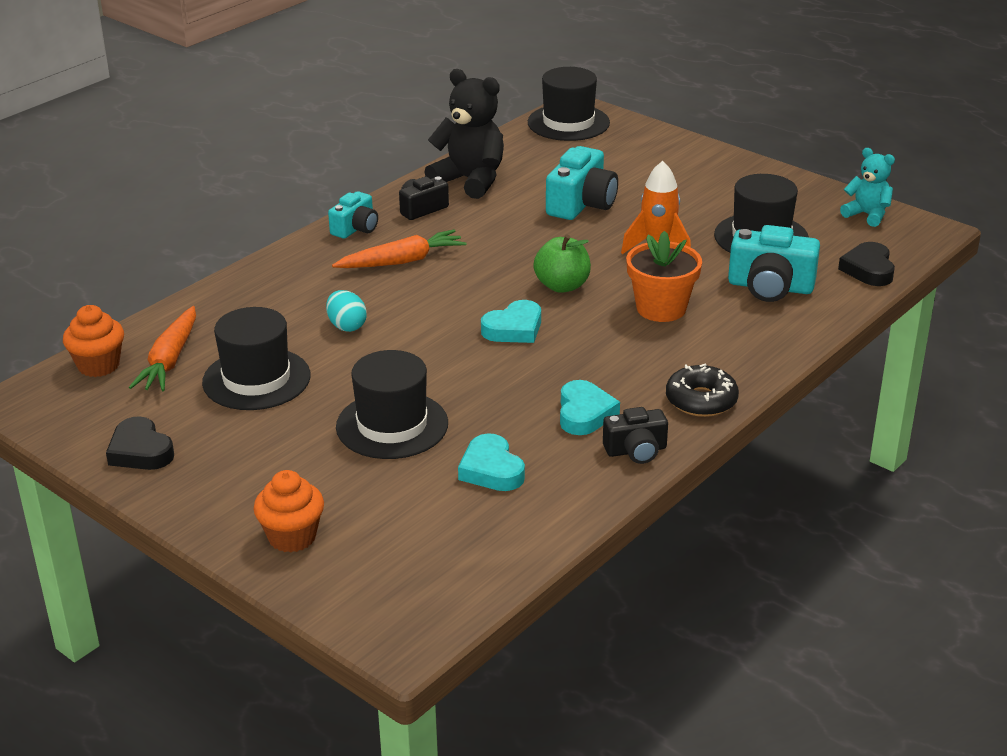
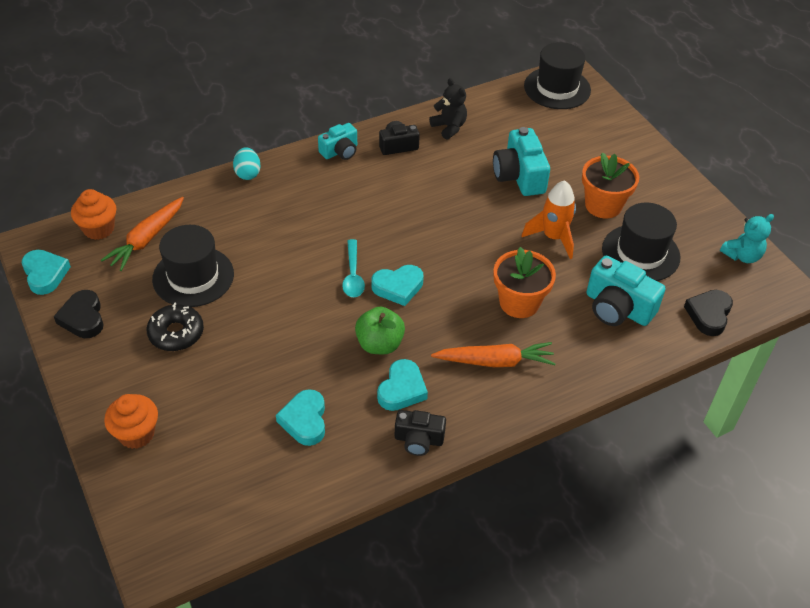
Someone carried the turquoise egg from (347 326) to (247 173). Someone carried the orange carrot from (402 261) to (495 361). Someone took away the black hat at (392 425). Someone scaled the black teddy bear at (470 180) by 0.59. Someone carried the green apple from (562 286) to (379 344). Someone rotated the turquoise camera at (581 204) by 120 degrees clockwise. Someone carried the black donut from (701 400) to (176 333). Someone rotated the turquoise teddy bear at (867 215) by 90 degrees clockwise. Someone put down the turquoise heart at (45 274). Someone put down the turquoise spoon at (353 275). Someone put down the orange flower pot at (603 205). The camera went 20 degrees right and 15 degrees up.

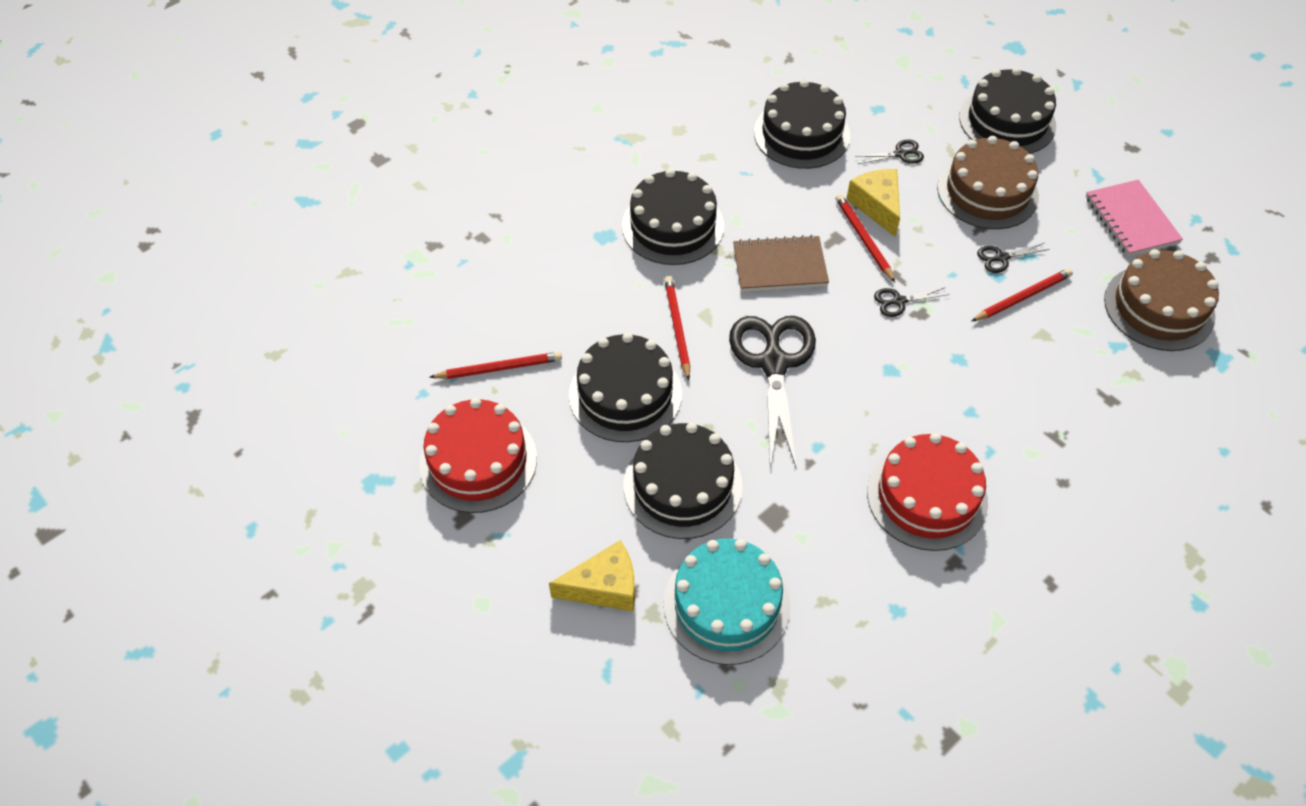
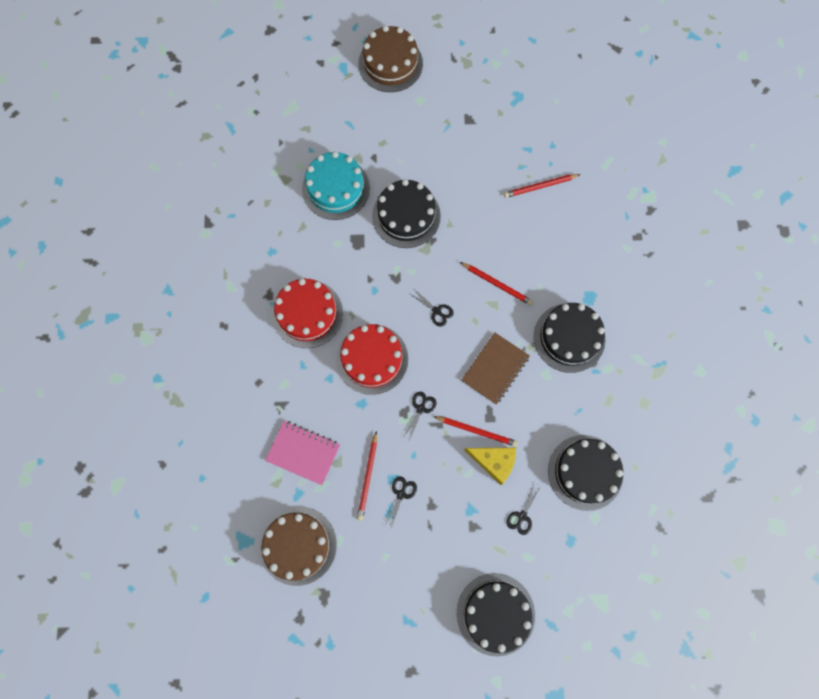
Someone carried the red cake from (478 461) to (372 359). Someone rotated the red pencil at (499 368) by 45 degrees clockwise. Someone took away the yellow cheese at (604 587). Someone took away the black cake at (625 394). Someone scaled the black scissors at (773 364) by 0.43. Someone carried the brown cake from (987 192) to (390 63). Someone carried the pink notebook from (1131 220) to (303 452). The camera went 130 degrees right and 20 degrees up.

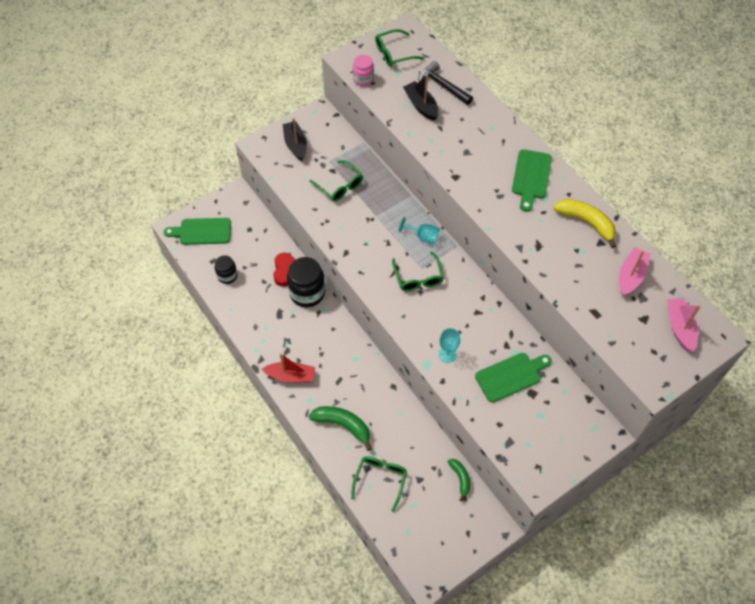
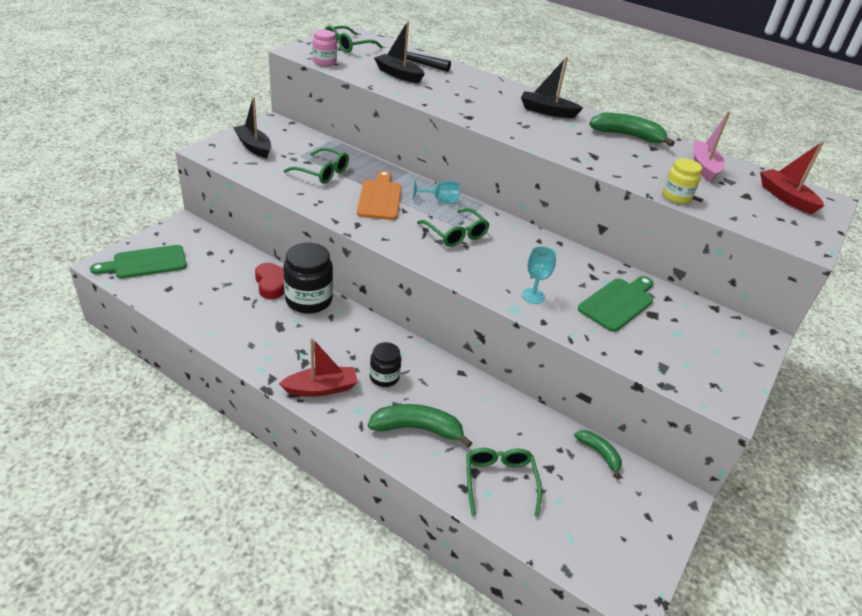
Someone carried the black jar from (227 276) to (384 377). Someone swapped the green cutting board at (531 177) for the black boat at (547 111). Someone repainted the yellow banana at (586 222), which became the green banana at (627 136). Someone repainted the pink boat at (679 327), which became the red boat at (785 198). Someone put down the orange cutting board at (380 198). Someone put down the yellow jar at (676 197). The camera went 25 degrees left and 20 degrees down.

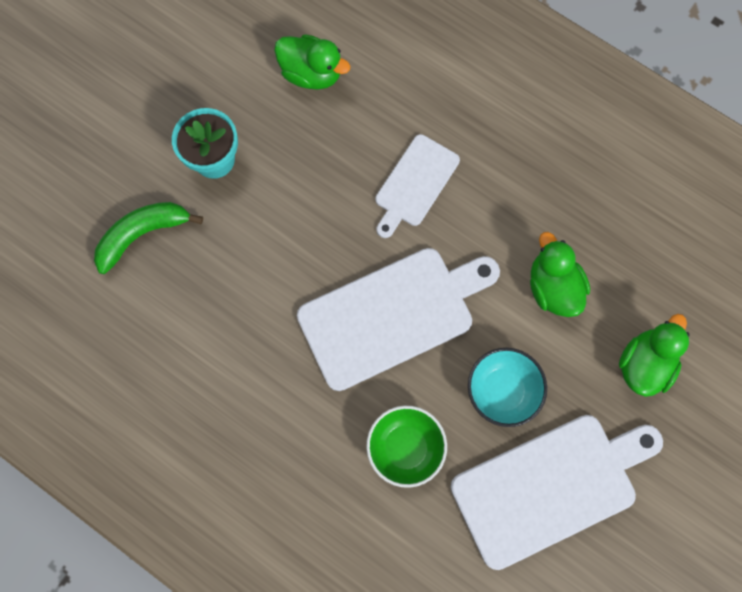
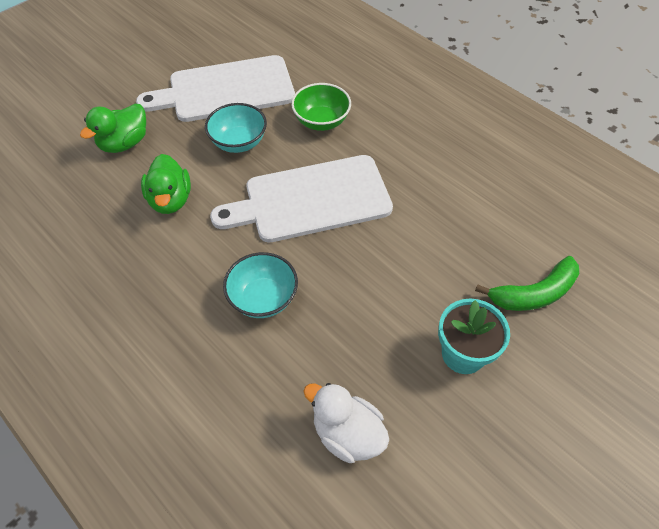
Someone repainted the green duck at (311 73), which became the white duck at (347 434). Someone swapped the white cutting board at (414 184) for the turquoise bowl at (263 298). The camera went 170 degrees left and 20 degrees down.

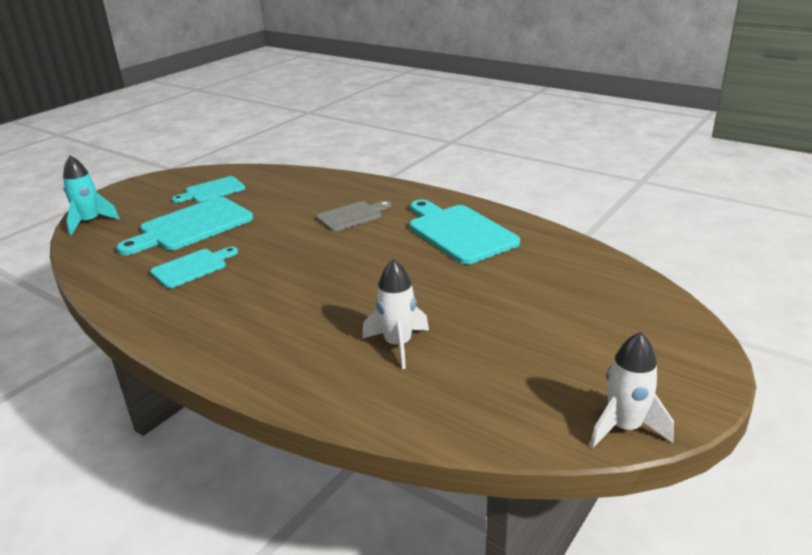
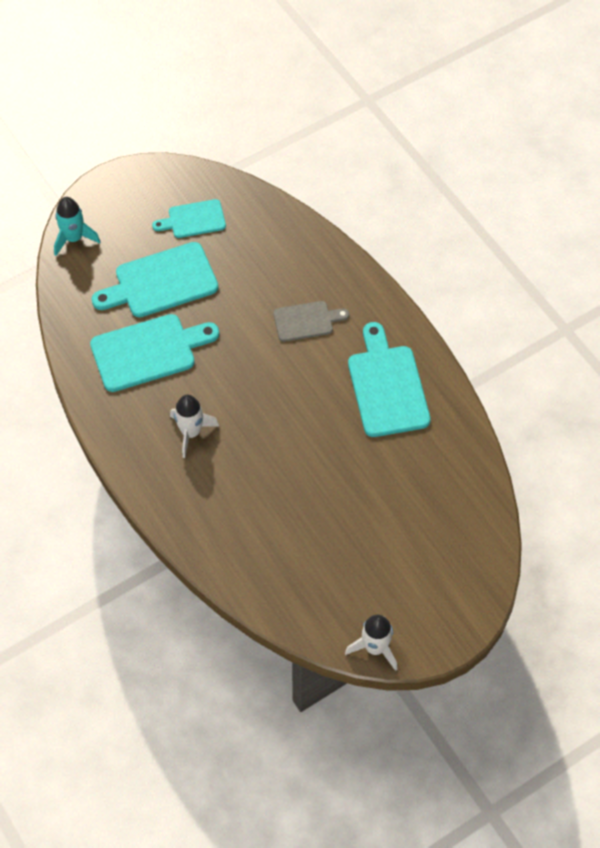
Someone scaled the turquoise cutting board at (192 267) by 1.68. Someone carried the white rocket from (398 344) to (191 432). The camera went 20 degrees right and 30 degrees up.

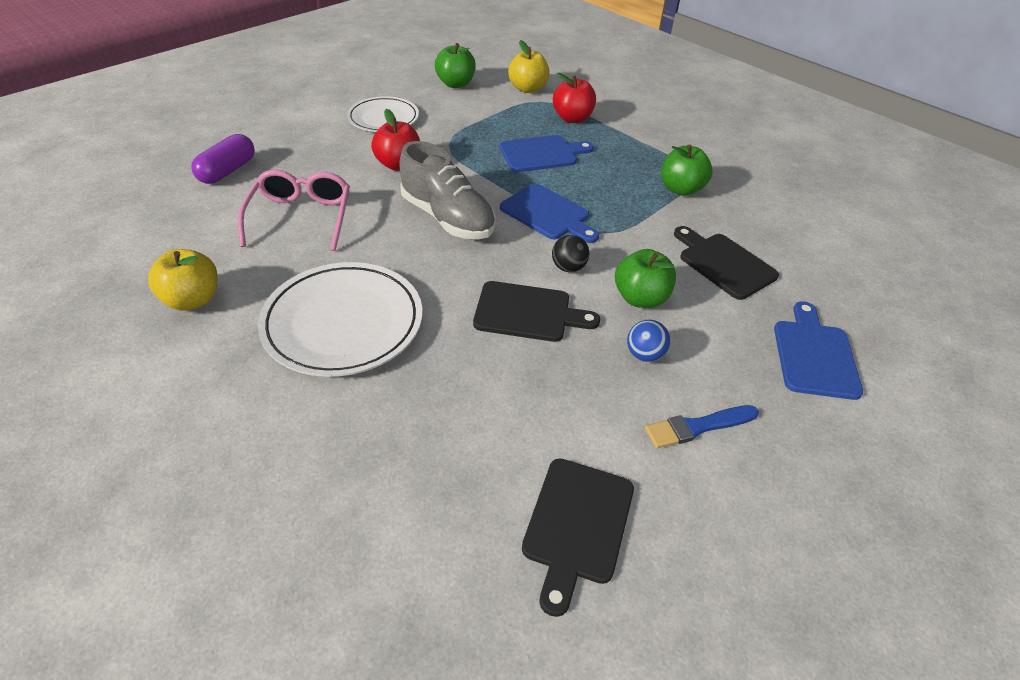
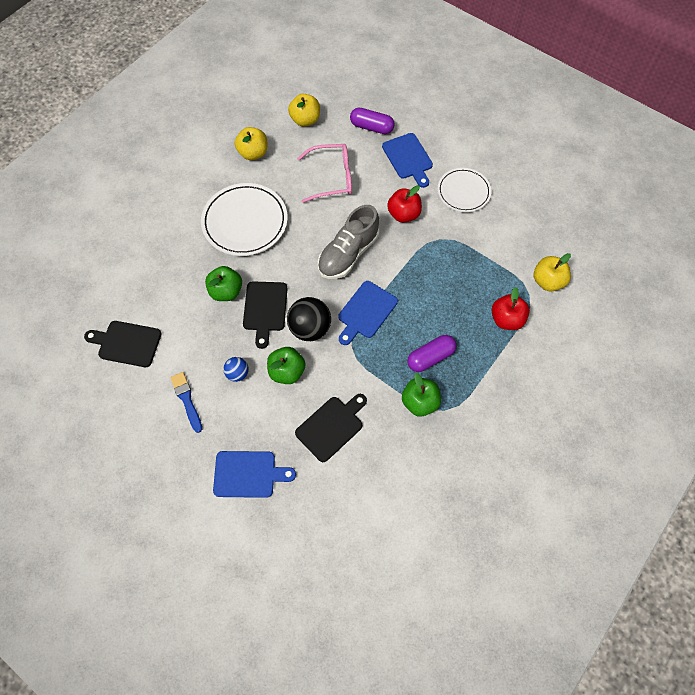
Someone carried the green apple from (455 84) to (226 291). Someone carried the blue cutting board from (542 154) to (408 158). Someone scaled the black ball at (568 267) by 1.81. Someone put down the yellow apple at (305 120). Someone put down the purple capsule at (430 357). The camera went 85 degrees right and 20 degrees up.

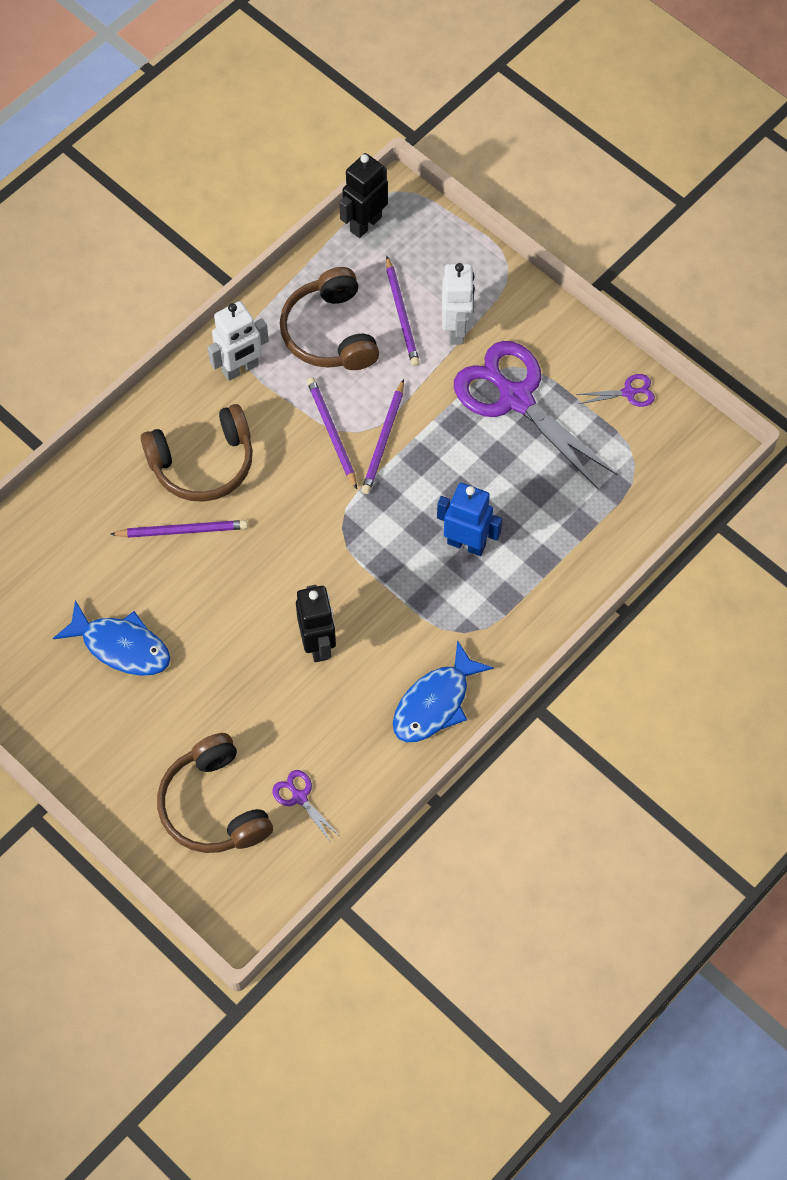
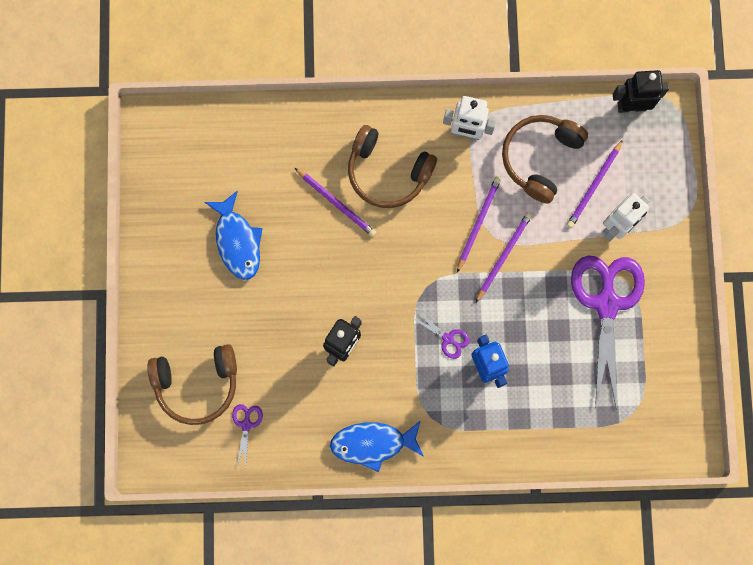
Someone rotated the brown headphones at (214 806) by 120 degrees counterclockwise. Someone rotated the purple pencil at (383 440) by 150 degrees clockwise. Someone carried the purple scissors from (628 392) to (448 338). The camera went 45 degrees right and 15 degrees up.

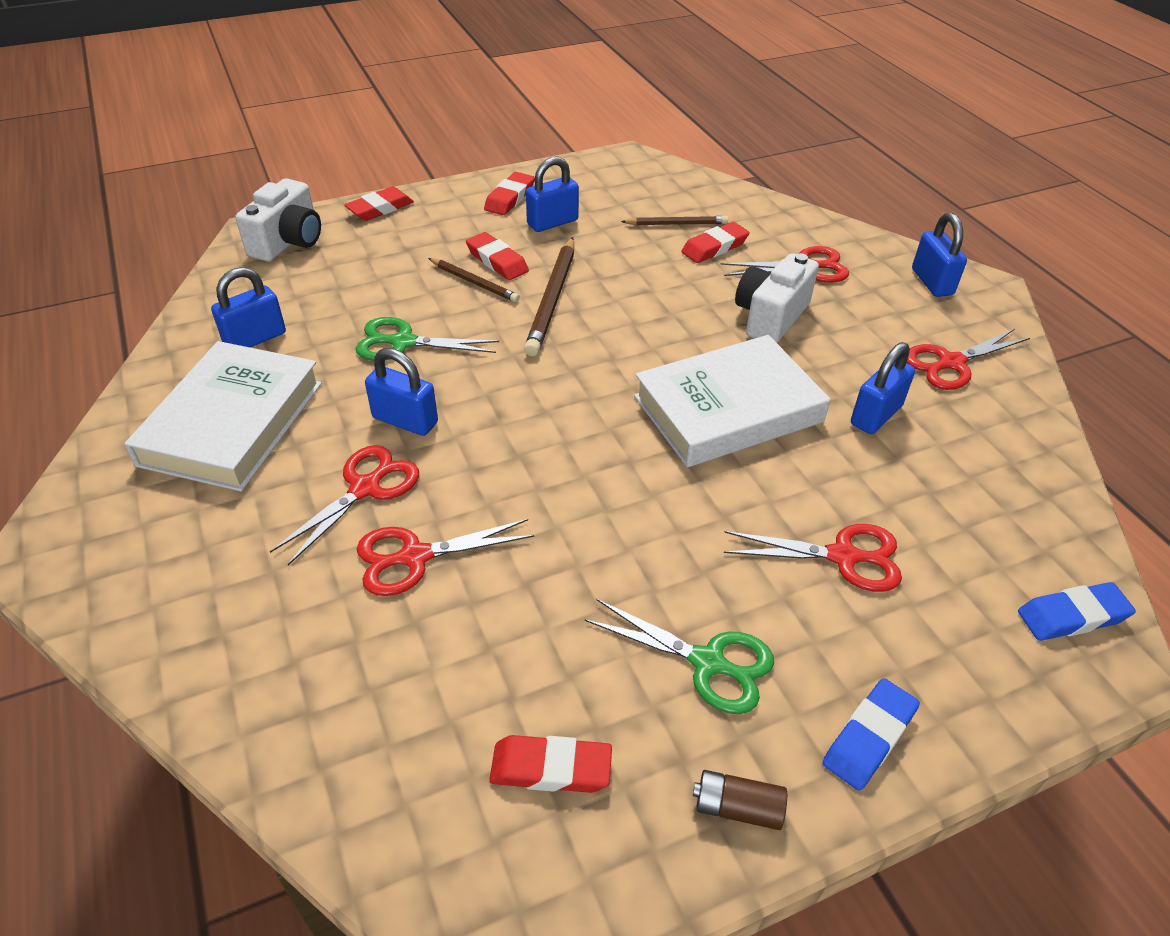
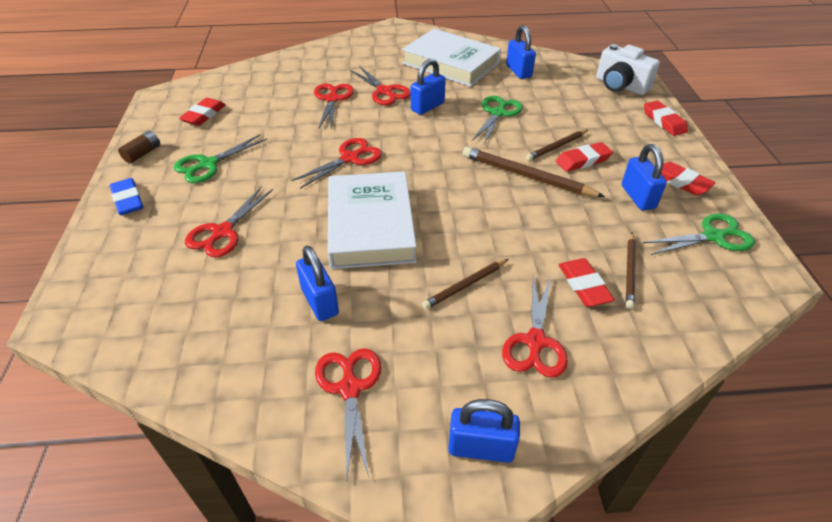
Someone swapped the white camera at (770 317) for the brown pencil at (465 285). Someone took away the blue eraser at (1072 616). Someone put down the red scissors at (350 158). Someone put down the green scissors at (713 236). The camera went 110 degrees right and 0 degrees up.

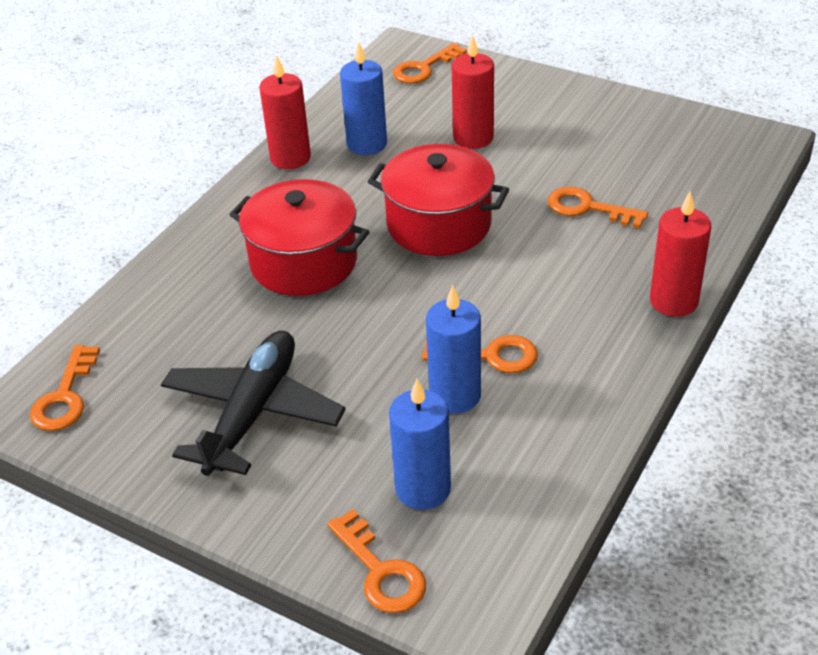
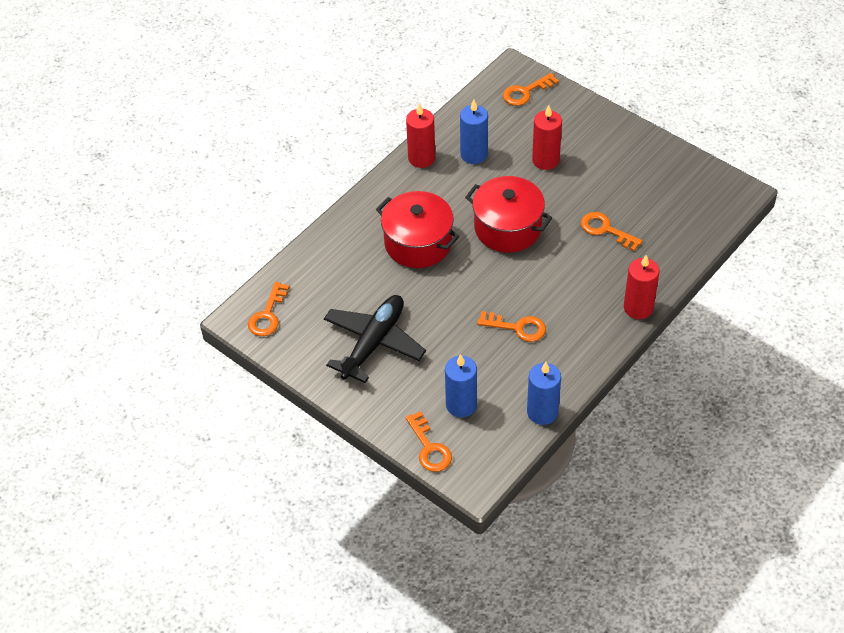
Someone carried the blue candle from (455 395) to (542 412). The camera went 10 degrees right and 10 degrees up.

